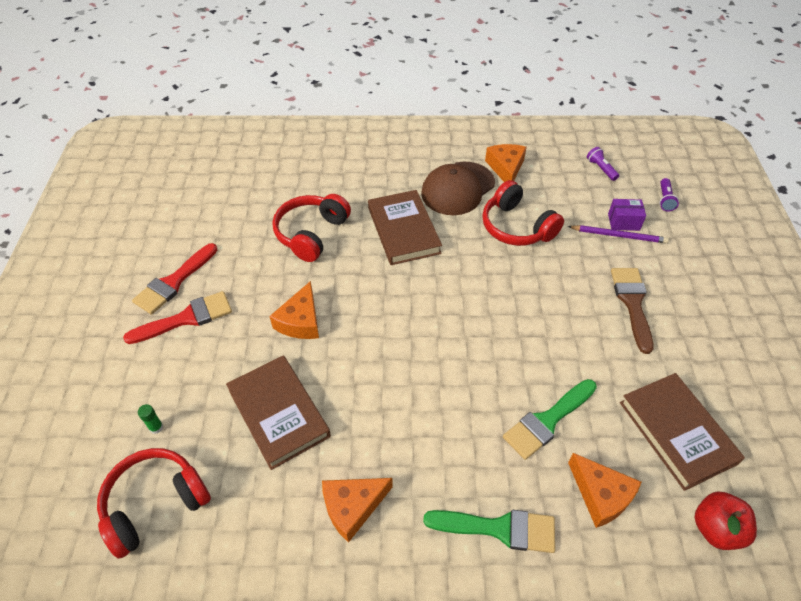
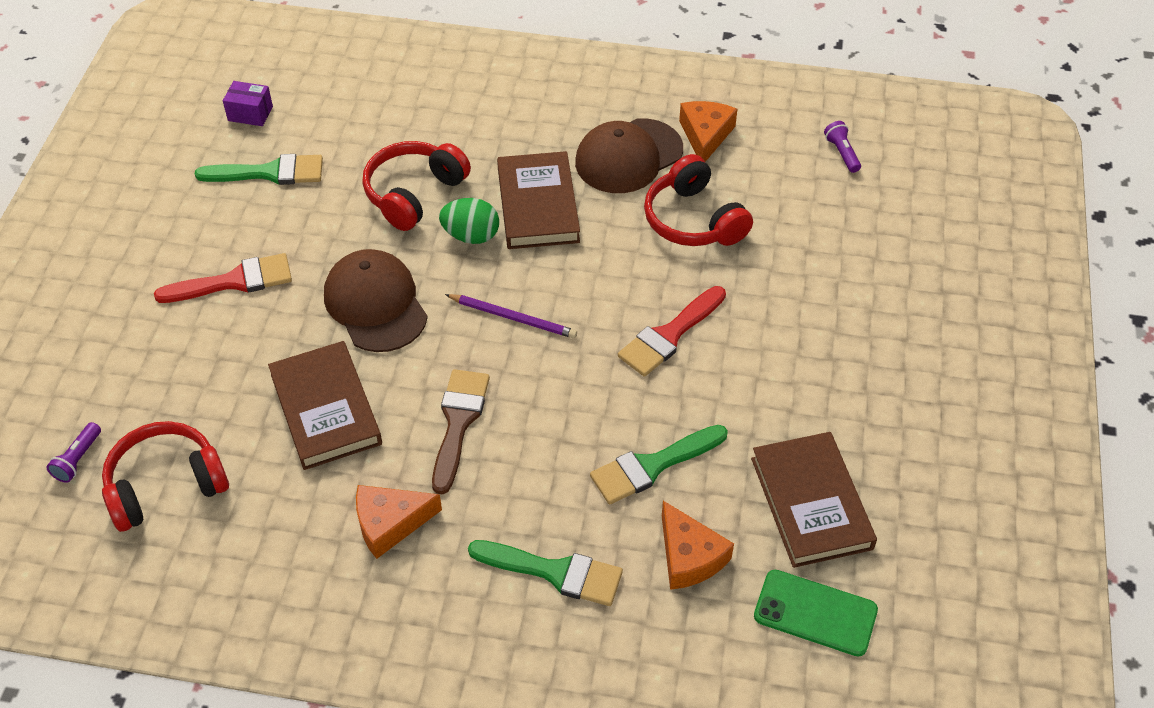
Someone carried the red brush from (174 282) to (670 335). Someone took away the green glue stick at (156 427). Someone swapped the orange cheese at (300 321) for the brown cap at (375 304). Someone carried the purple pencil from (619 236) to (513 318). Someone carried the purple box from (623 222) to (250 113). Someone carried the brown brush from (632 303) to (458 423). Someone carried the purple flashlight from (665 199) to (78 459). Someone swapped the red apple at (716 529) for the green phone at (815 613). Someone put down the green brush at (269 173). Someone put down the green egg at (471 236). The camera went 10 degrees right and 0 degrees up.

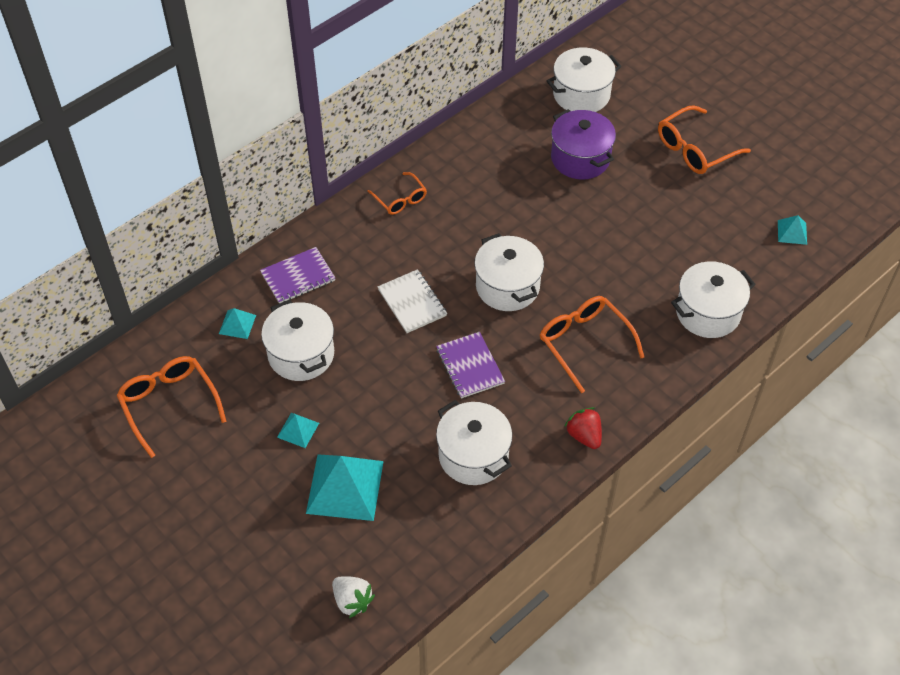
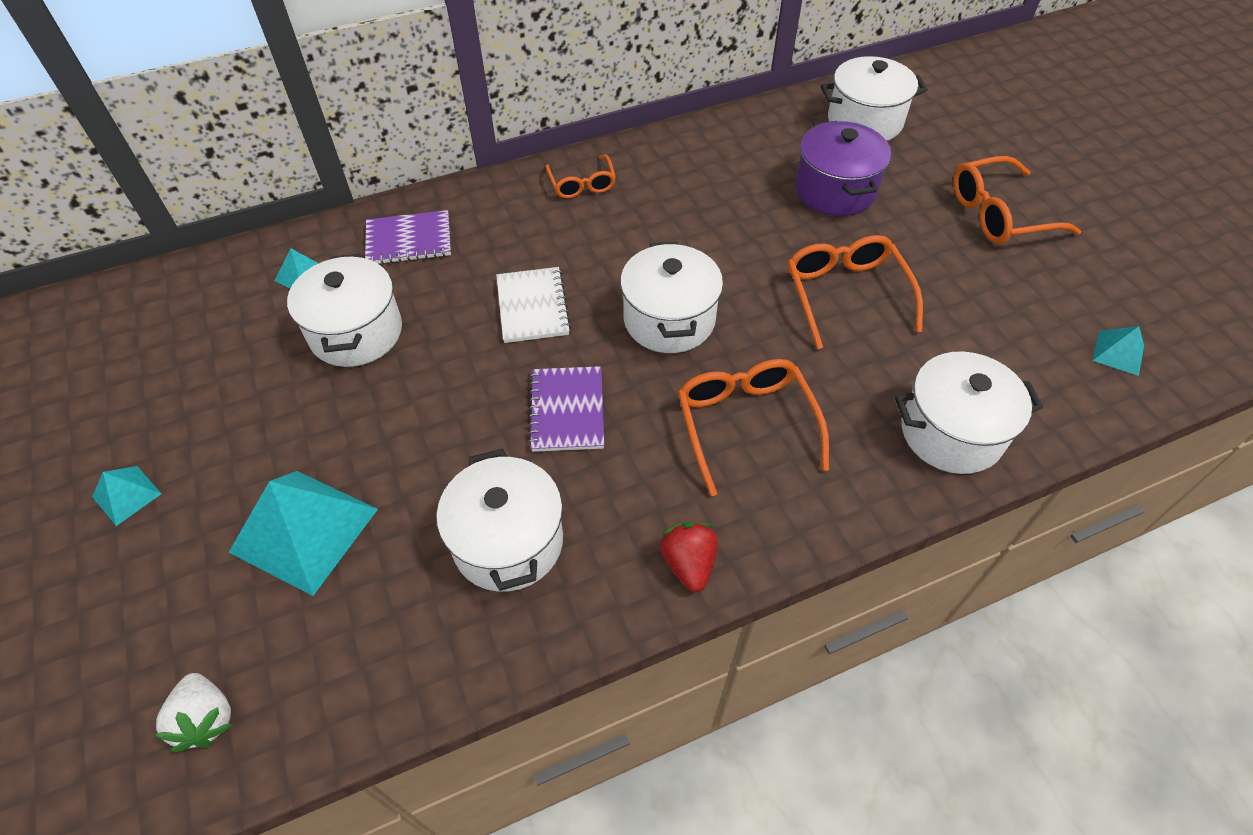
Someone carried the orange glasses from (169 404) to (846 294). Someone carried the turquoise pyramid from (298 430) to (127 495). The camera went 20 degrees right and 0 degrees up.

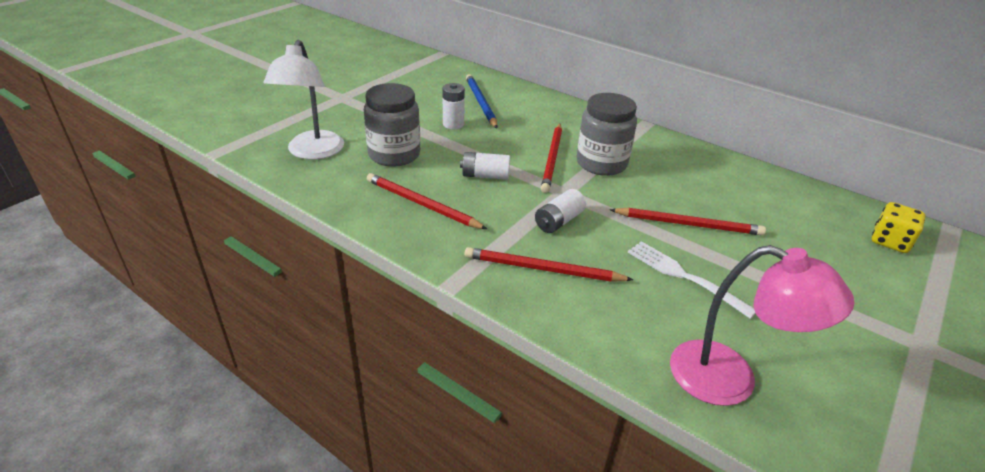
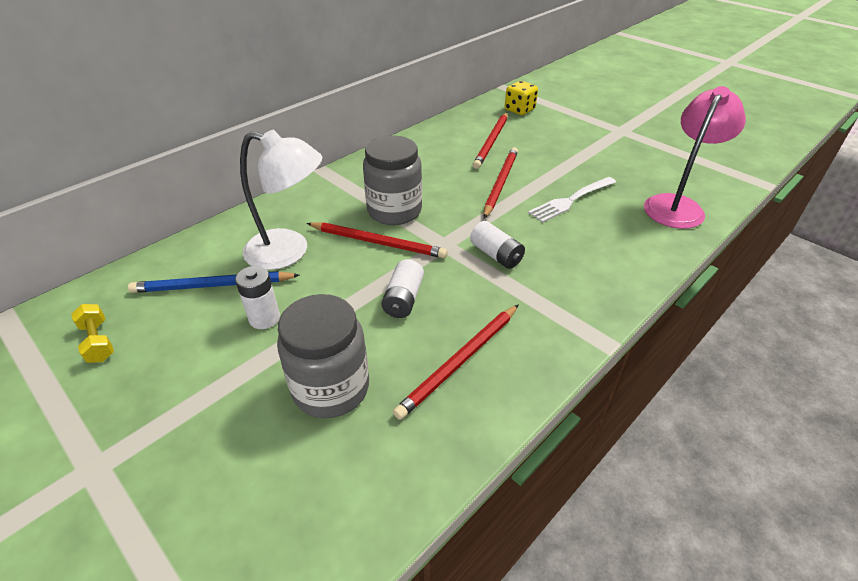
Someone carried the white lamp from (312 152) to (289 251). Someone carried the red pencil from (542 269) to (491 142). Someone put down the yellow dumbbell at (98 341). The camera went 80 degrees left and 5 degrees up.

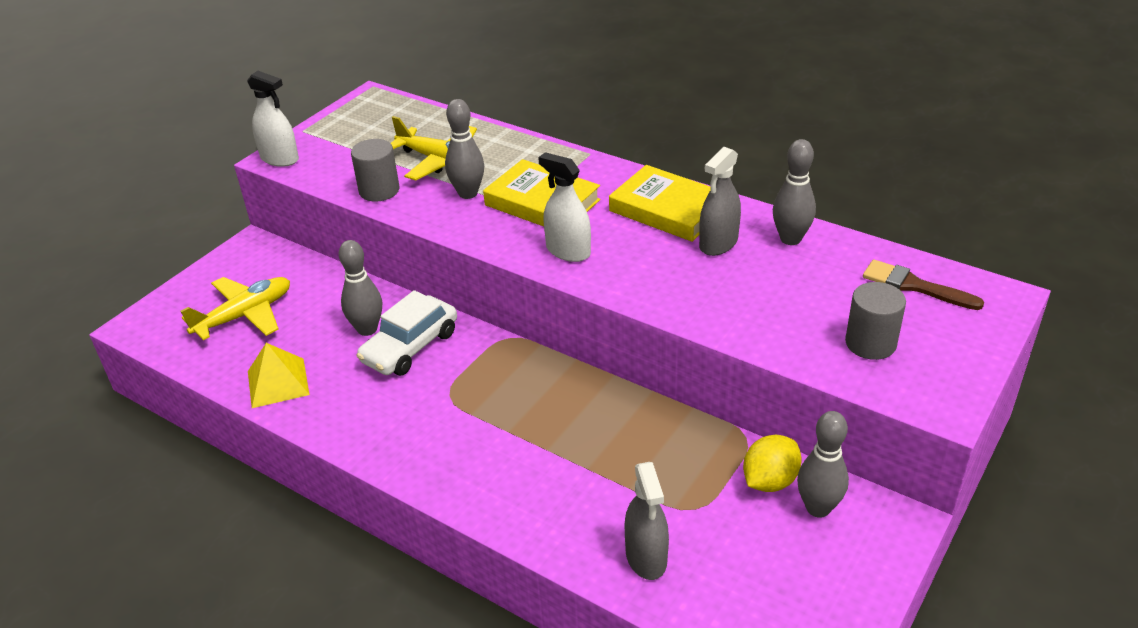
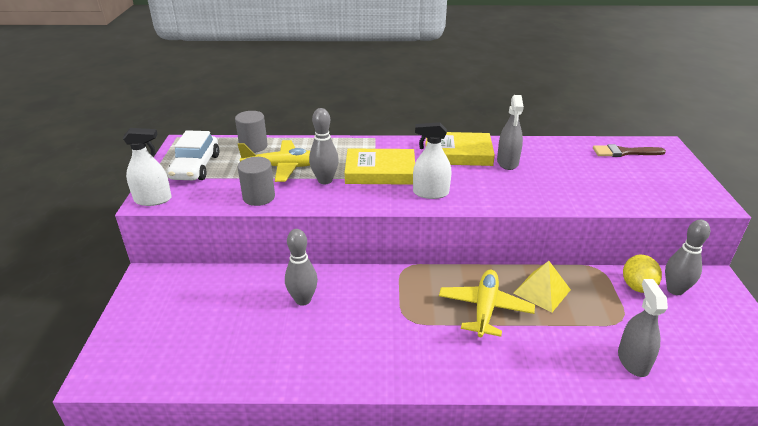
Someone carried the yellow plane from (245 315) to (485 308). Someone carried the yellow pyramid from (278 382) to (541 291). Someone carried the white car from (410 347) to (196 167). Someone rotated the grey spray bottle at (646 557) by 135 degrees counterclockwise. Someone took away the grey bowling pin at (790 239). Someone carried the grey cylinder from (870 343) to (253 146). The camera went 35 degrees left and 5 degrees down.

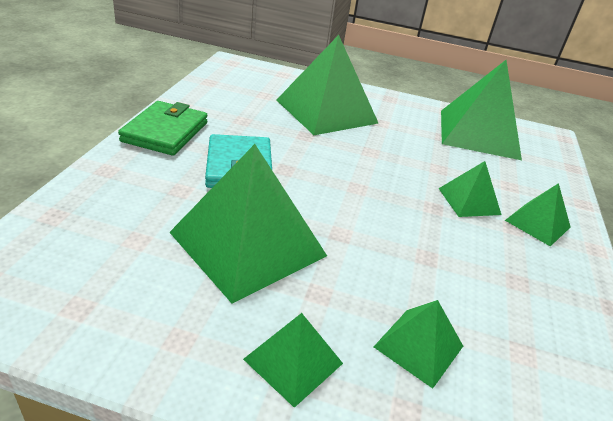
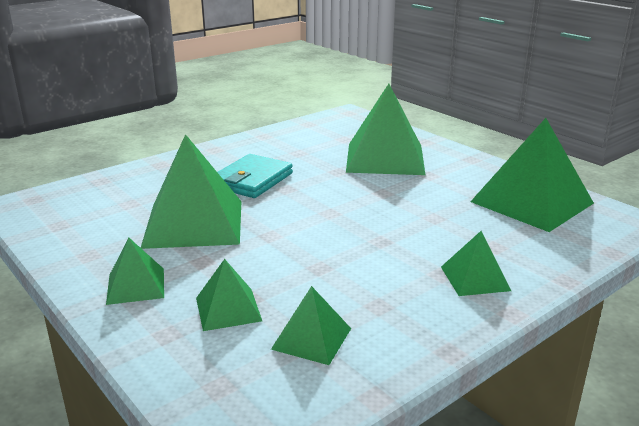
Someone took away the green wallet at (165 132). Someone carried the green pyramid from (469 201) to (312 338). The camera went 40 degrees right and 10 degrees down.

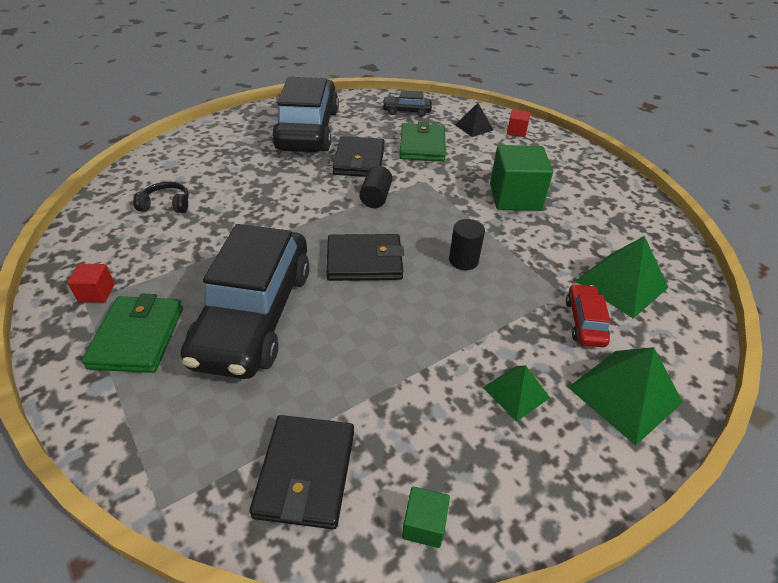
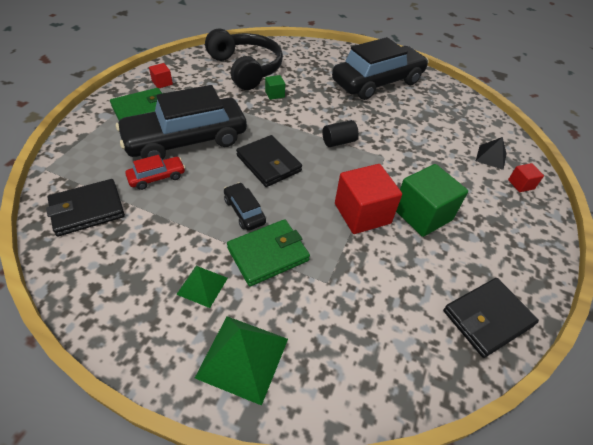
Someone scaled the black headphones at (166 204) by 2.37. Someone carried the black wallet from (359 160) to (487 318). Someone carried the black car from (406 111) to (244 211). Someone carried the green wallet from (422 146) to (268 254). Someone carried the green cube from (424 524) to (274 94). Someone took away the black cylinder at (463 260). Someone carried the red car from (584 322) to (157 177). Someone took away the green pyramid at (621 284). Someone put down the red cube at (362 213). The camera went 55 degrees right and 5 degrees up.

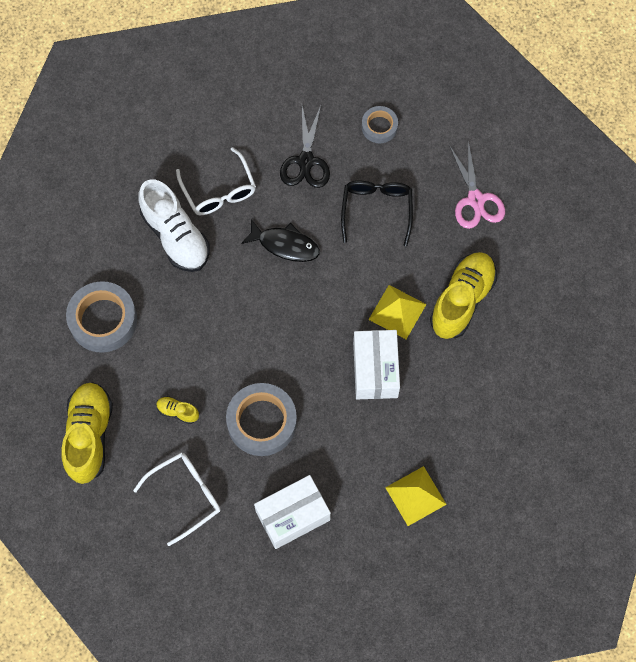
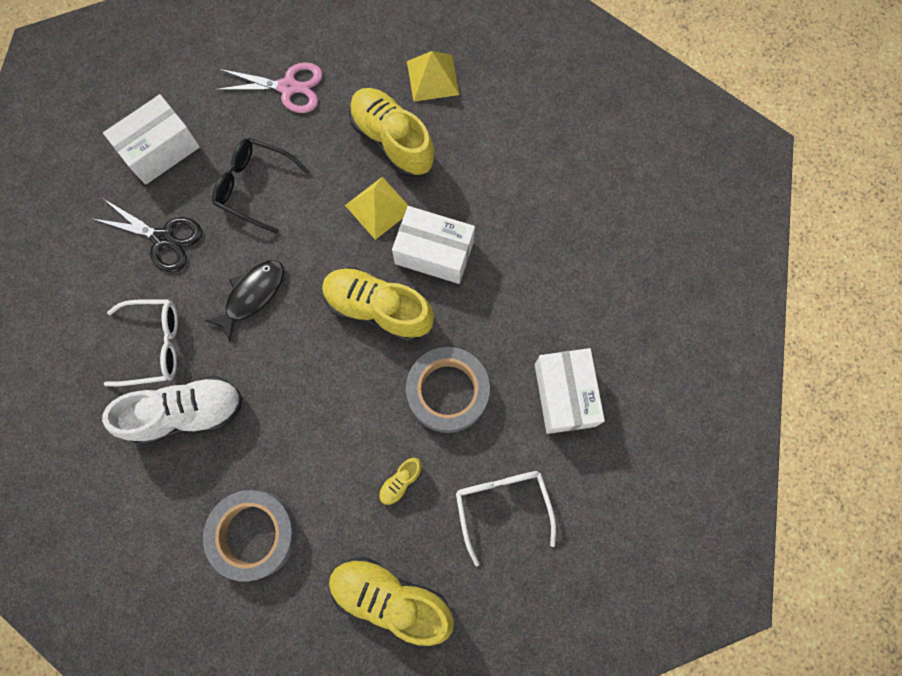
Someone swapped the grey tape at (379 127) for the white box at (160 150). Someone carried the yellow pyramid from (416 496) to (433 77). Someone put down the yellow shoe at (378 309). The camera went 70 degrees left and 5 degrees up.

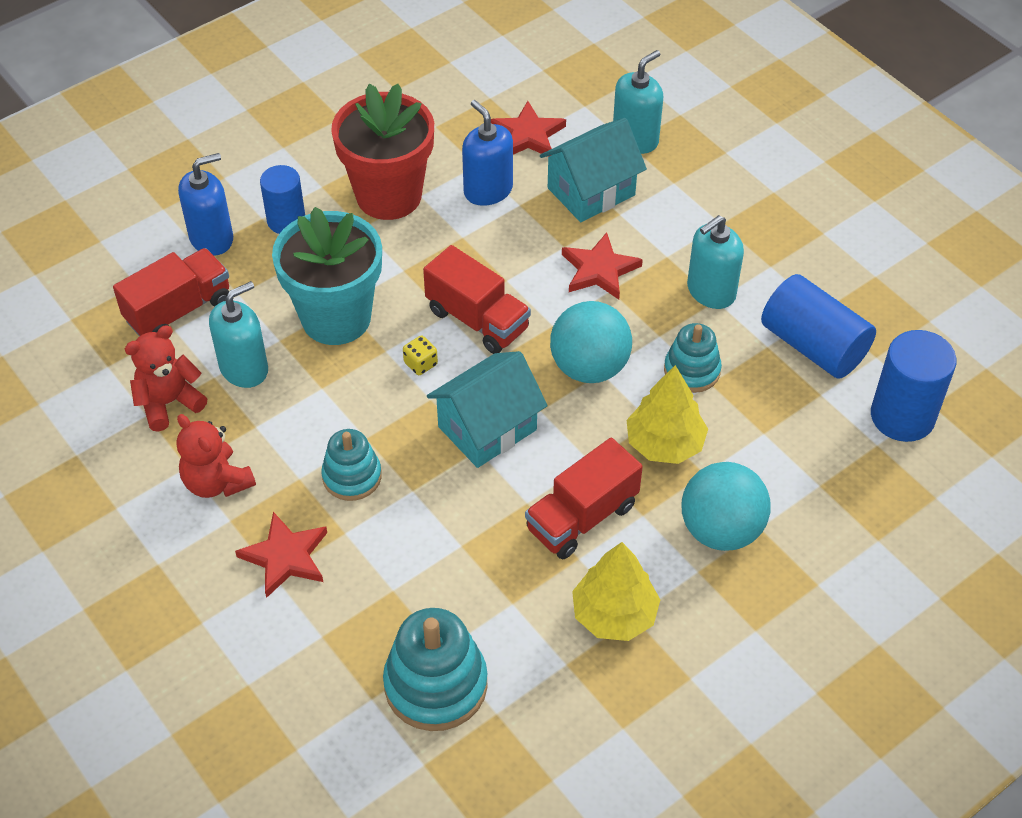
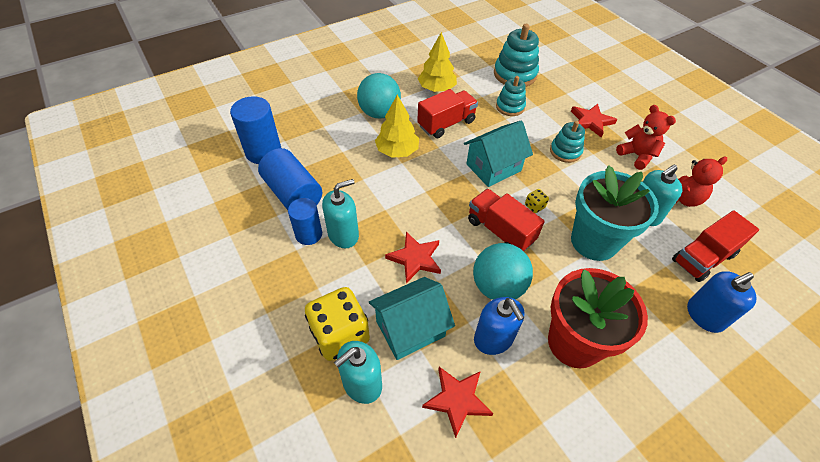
Someone carried the blue cylinder from (286 220) to (309 234). Someone carried the turquoise ball from (589 367) to (497 287). Someone carried the turquoise stacking toy from (692 370) to (510 107). Someone put down the yellow dice at (340 335). The camera went 175 degrees left and 0 degrees up.

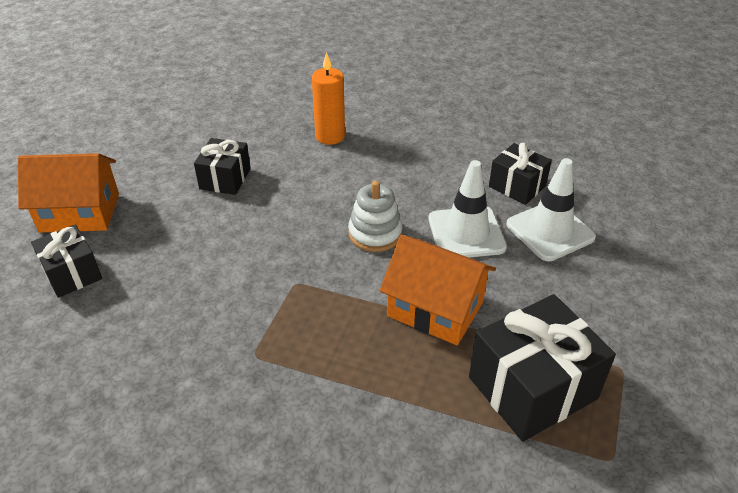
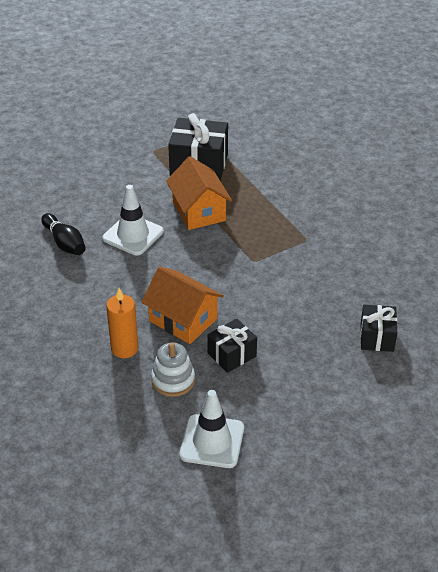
Someone carried the orange house from (80 213) to (183 320). Someone carried the white stacking toy from (375 233) to (173 380). Someone swapped the black gift at (517 186) for the black bowling pin at (65 243). Someone carried the white traffic cone from (550 231) to (212 441). The camera went 140 degrees left and 0 degrees up.

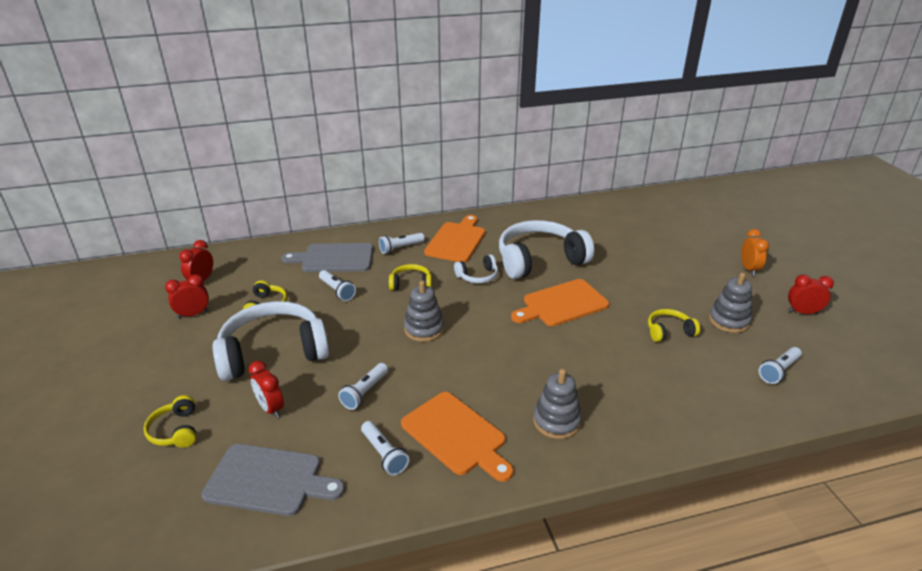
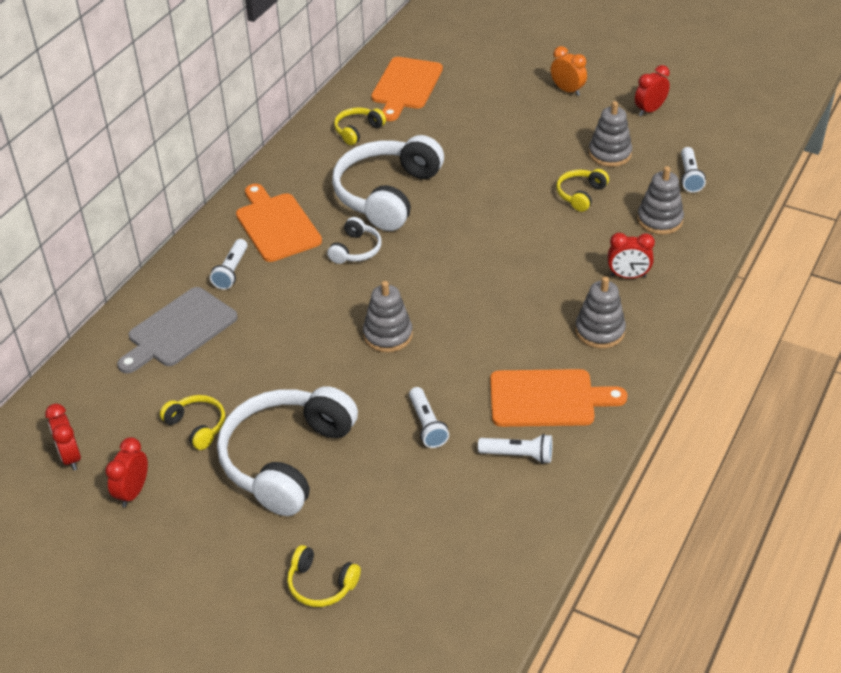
Someone took away the grey cutting board at (268 480). Someone carried the red clock from (270 408) to (628 276). Someone took away the white flashlight at (337 291). Someone carried the yellow headphones from (411 284) to (358 131). Someone carried the orange cutting board from (562 304) to (406 86). Someone put down the grey stacking toy at (659 220). The camera went 45 degrees left and 10 degrees up.

